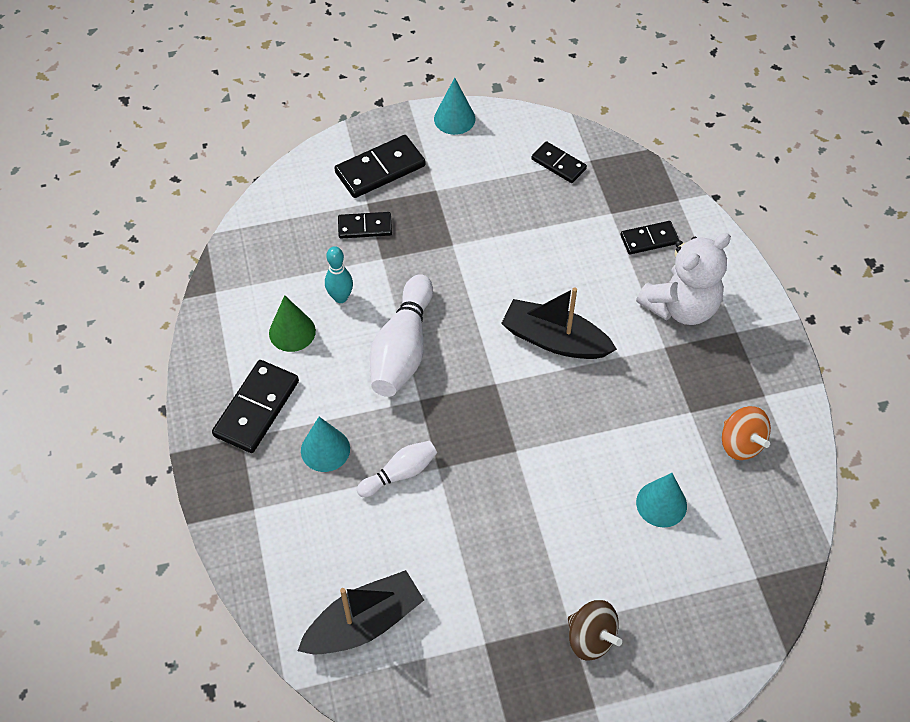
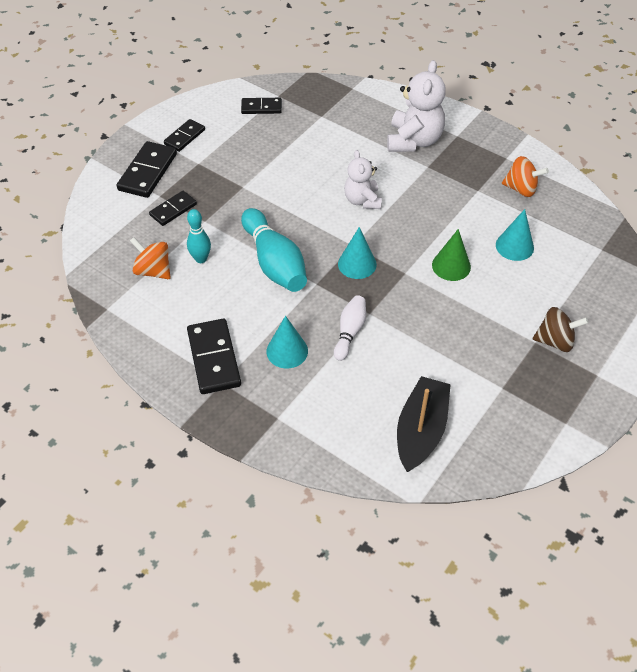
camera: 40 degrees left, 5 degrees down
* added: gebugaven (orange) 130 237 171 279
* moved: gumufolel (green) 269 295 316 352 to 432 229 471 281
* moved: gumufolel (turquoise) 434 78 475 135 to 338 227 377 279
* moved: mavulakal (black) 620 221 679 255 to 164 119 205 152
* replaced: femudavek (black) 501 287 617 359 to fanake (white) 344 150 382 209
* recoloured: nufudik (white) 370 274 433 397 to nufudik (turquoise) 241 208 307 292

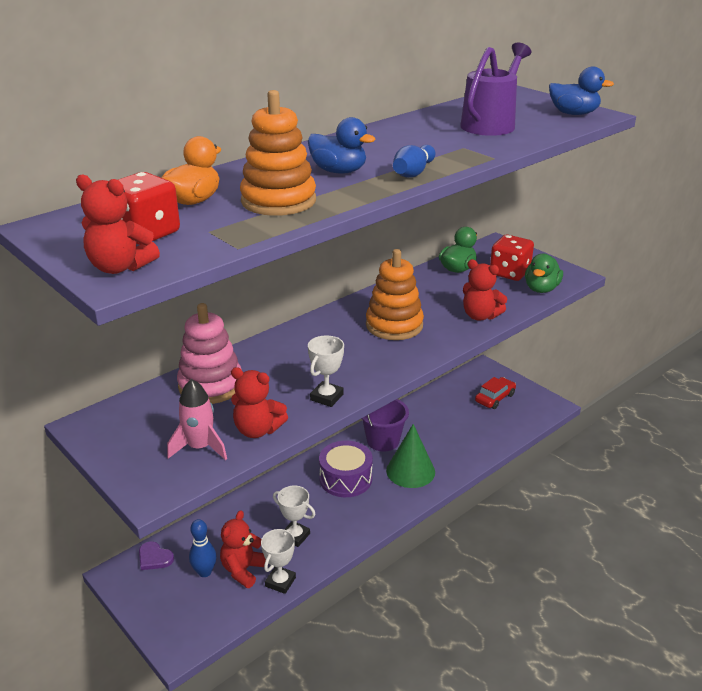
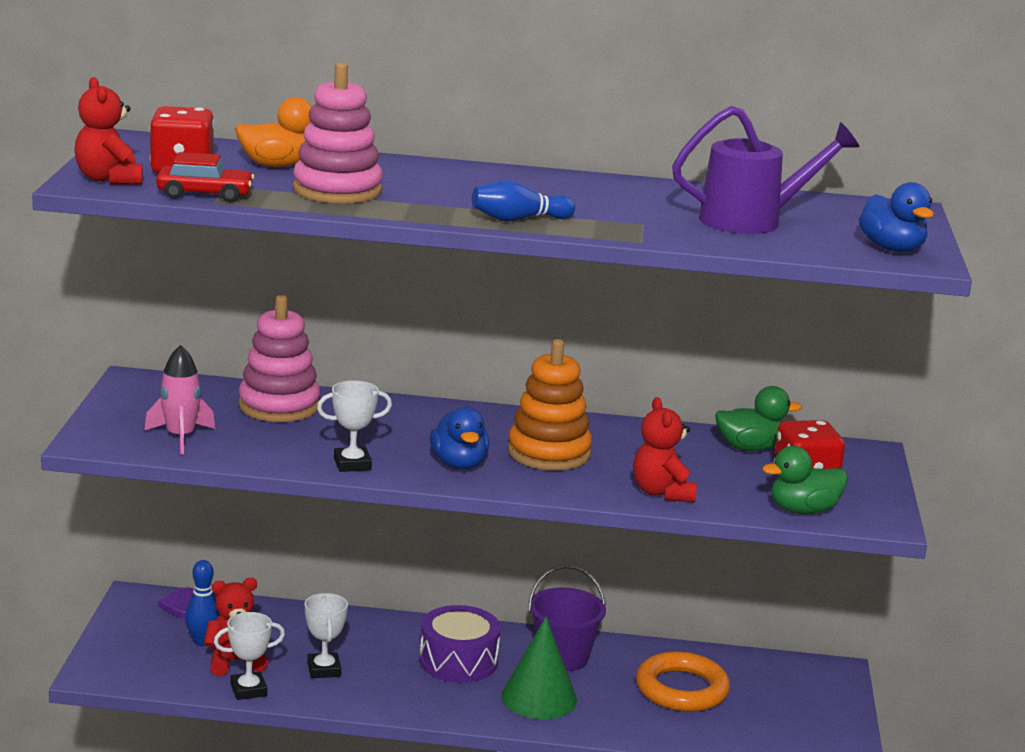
camera: 45 degrees right, 10 degrees down
* removed: fanake (red) 231 367 288 438
* added: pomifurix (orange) 636 651 730 712
* moved: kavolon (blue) 308 117 375 174 to 430 407 489 470
* moved: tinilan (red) 475 377 516 409 to 156 152 254 202
* recoloured: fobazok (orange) 240 90 316 216 to fobazok (pink) 293 62 383 204

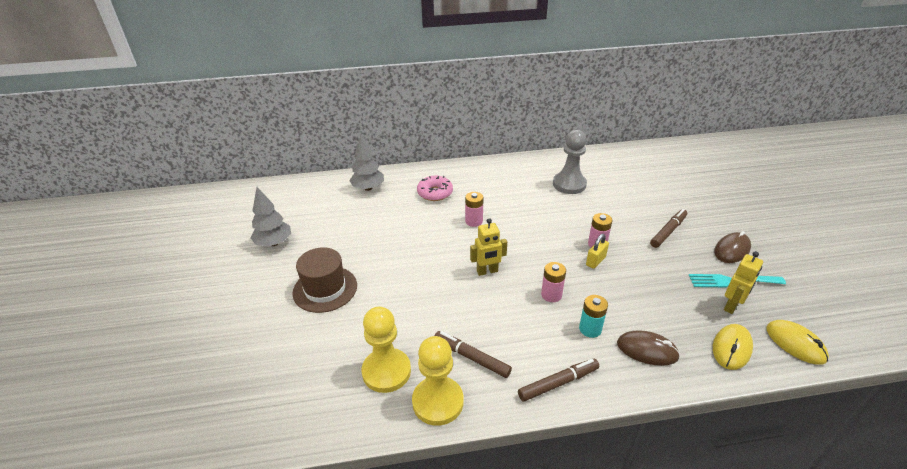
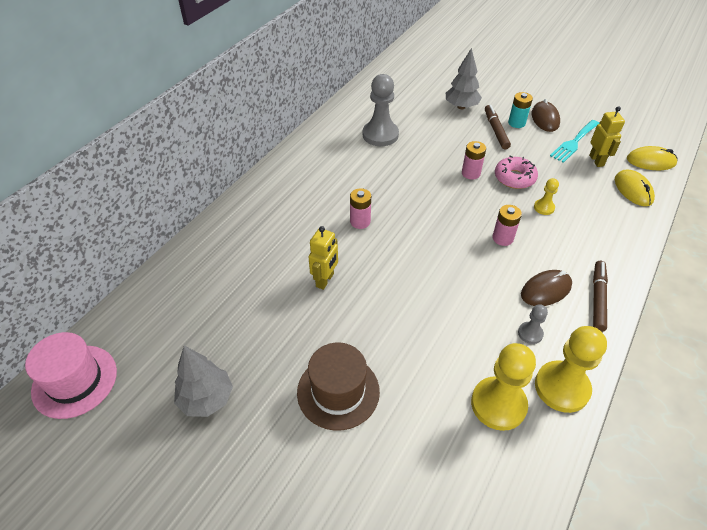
camera: 50 degrees left, 10 degrees up
* removed: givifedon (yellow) 586 234 609 269
* added: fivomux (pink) 25 332 117 419
* added: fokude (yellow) 534 178 559 215
* moved: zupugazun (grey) 349 135 384 191 to 446 48 482 109
* moved: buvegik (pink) 417 176 453 201 to 495 155 538 189
* moved: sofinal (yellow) 470 218 507 276 to 309 226 338 290
* moved: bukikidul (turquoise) 579 295 608 338 to 508 92 533 128
* moved: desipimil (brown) 617 331 680 366 to 521 270 572 306
* replaced: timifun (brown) 435 331 512 378 to fokude (grey) 518 305 548 344

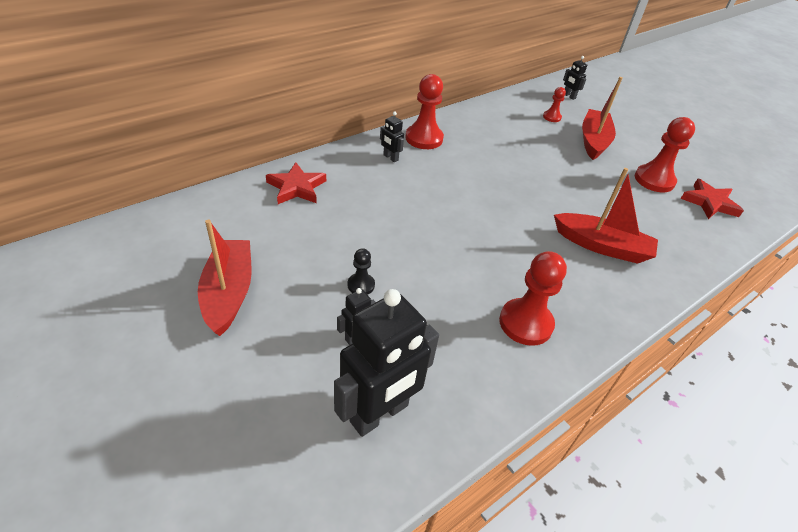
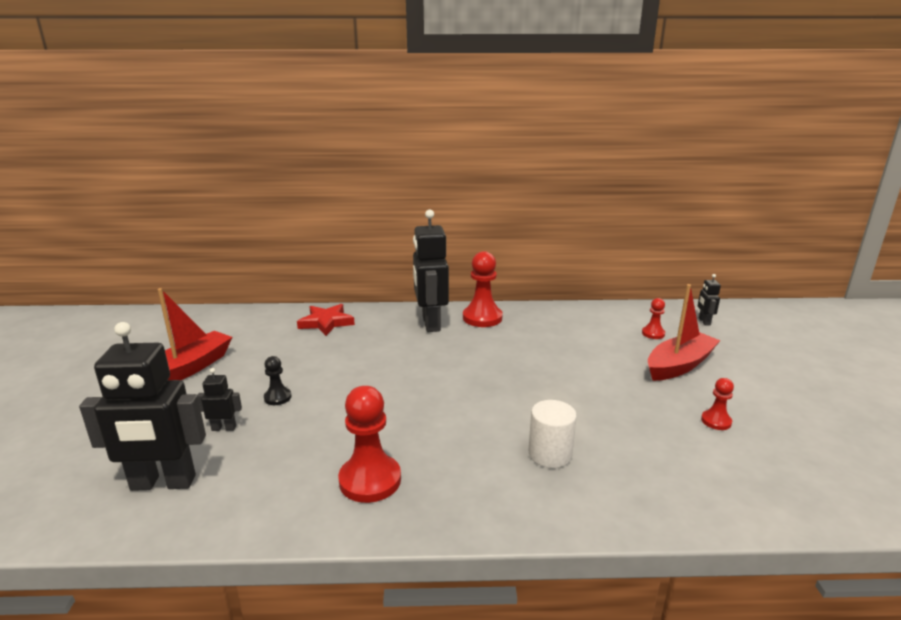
camera: 40 degrees right, 20 degrees down
* removed: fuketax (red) 681 178 744 219
* replaced: femudavek (red) 554 168 658 264 to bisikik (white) 529 400 577 468
* resized: sofinal (black) 380 111 404 162 = 413 209 449 332 x2.26
* resized: fokude (red) 635 117 695 192 = 701 378 734 430 x0.53

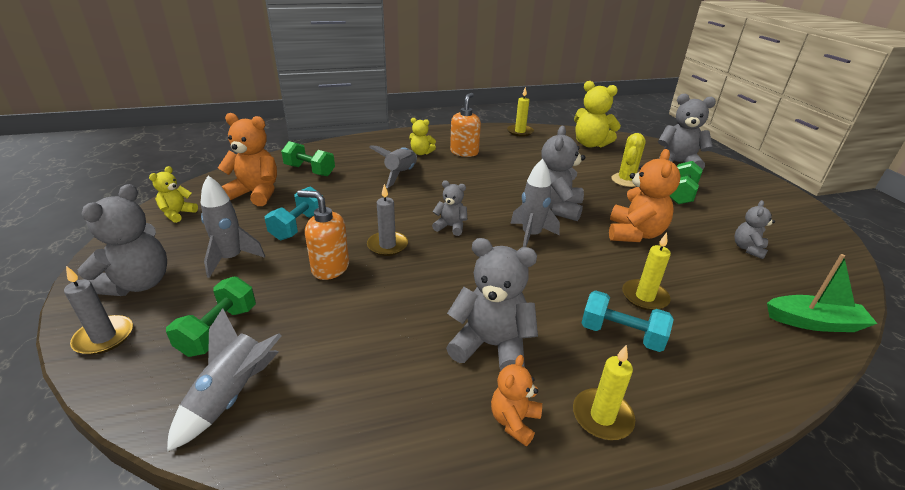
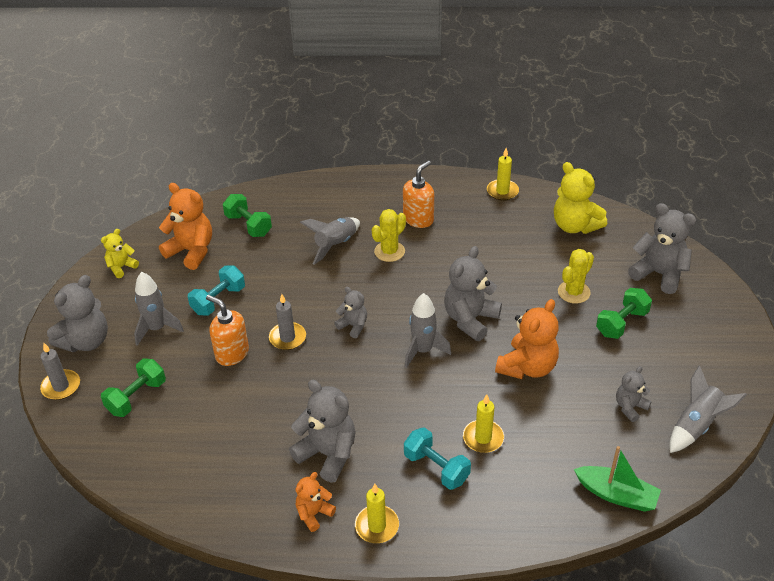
camera: 20 degrees right, 10 degrees up
* removed: fanake (yellow) 409 118 436 155
* added: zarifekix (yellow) 372 209 406 262
* moved: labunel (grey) 167 308 282 452 to 669 365 747 453

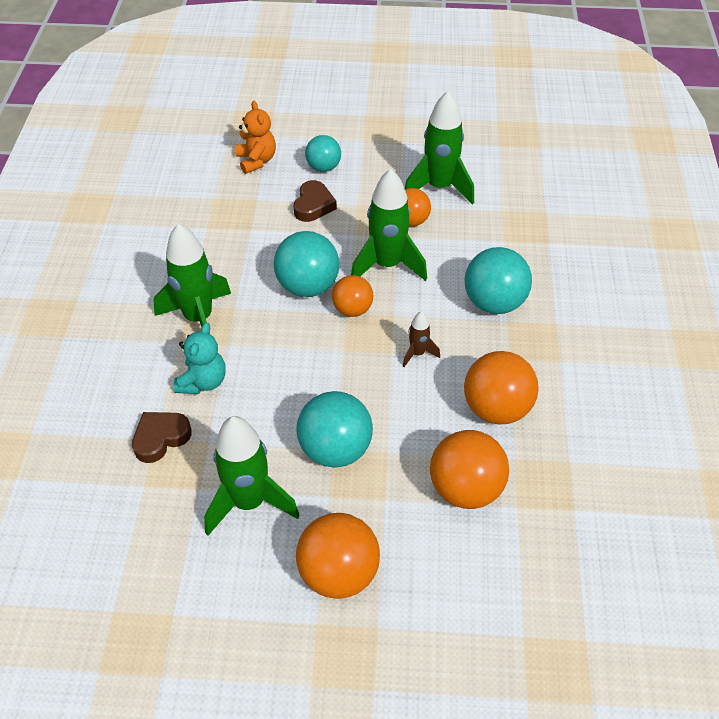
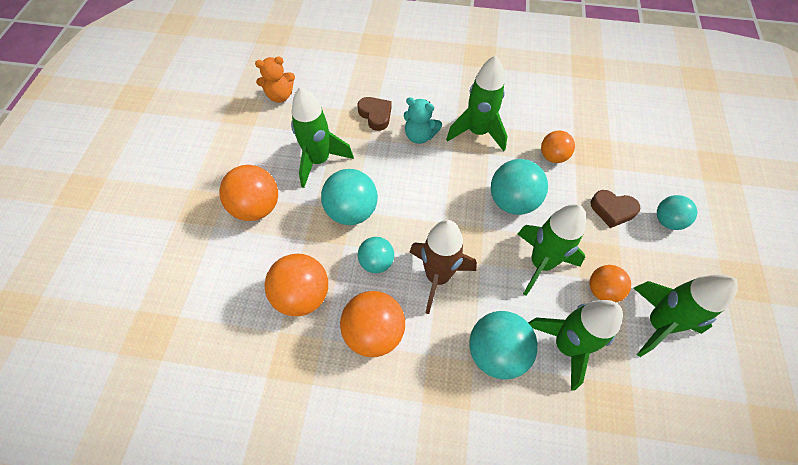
camera: 95 degrees right, 10 degrees up
* added: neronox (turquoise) 358 237 394 273
* added: labunel (green) 528 300 623 390
* moved: fanake (orange) 235 101 276 174 to 255 57 295 103
* moved: neronox (orange) 332 275 373 317 to 541 131 575 163
* resized: labunel (brown) 403 311 440 367 = 410 220 477 314 x2.07

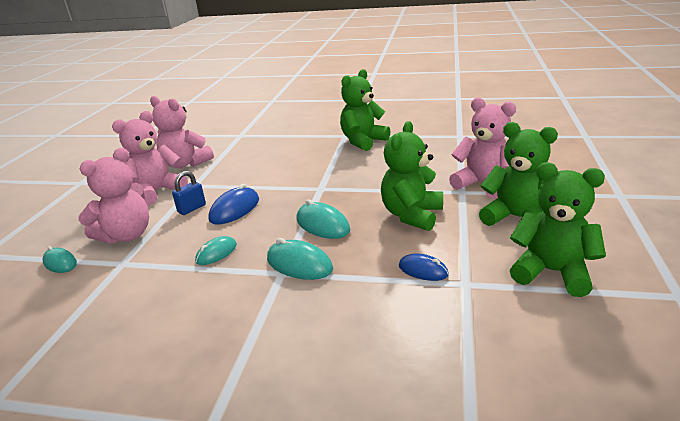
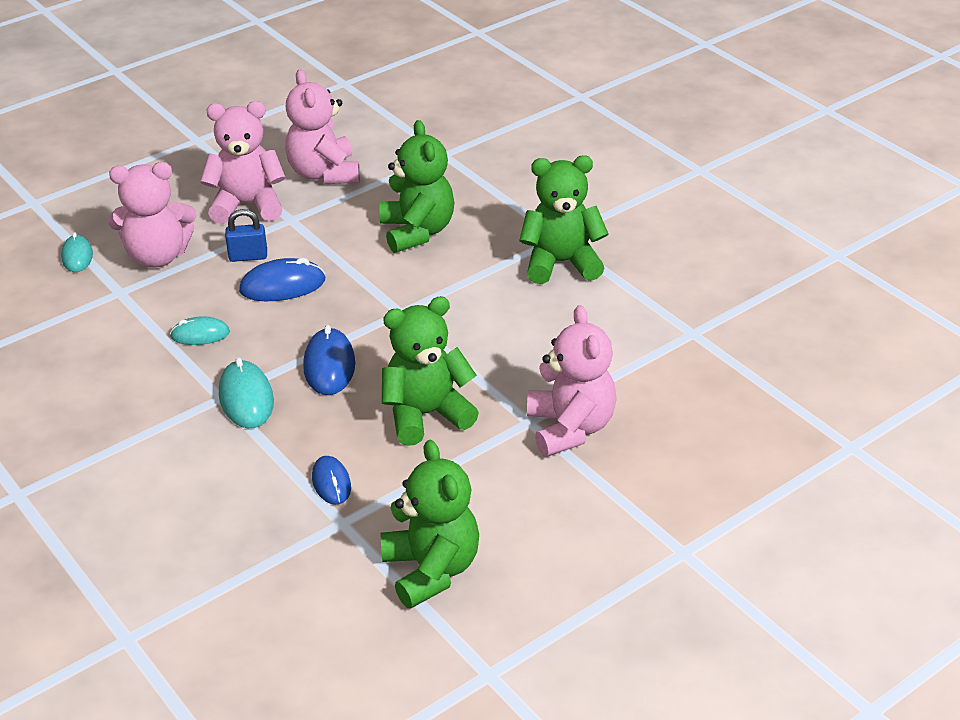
camera: 40 degrees right, 10 degrees up
* moved: fanake (green) 479 122 558 226 to 379 120 454 253
* recoloured: desipimil (turquoise) 296 200 350 239 to desipimil (blue) 303 325 355 395

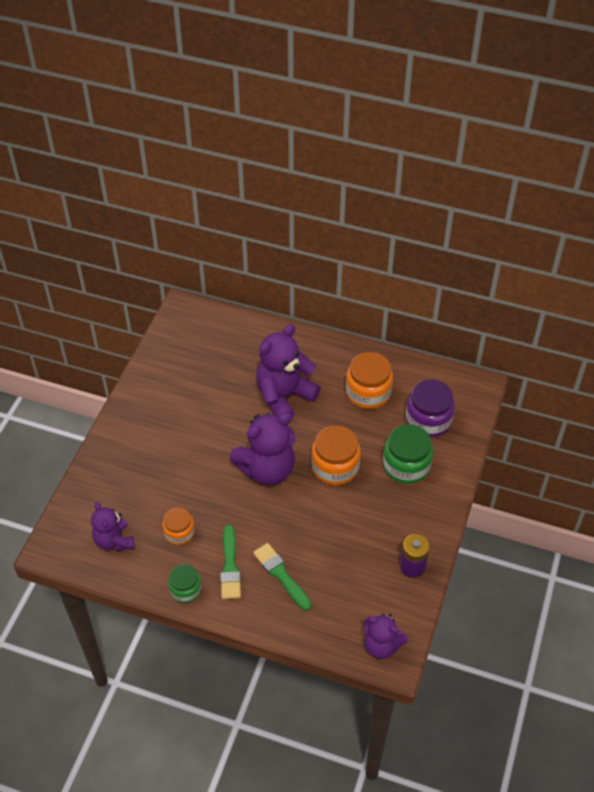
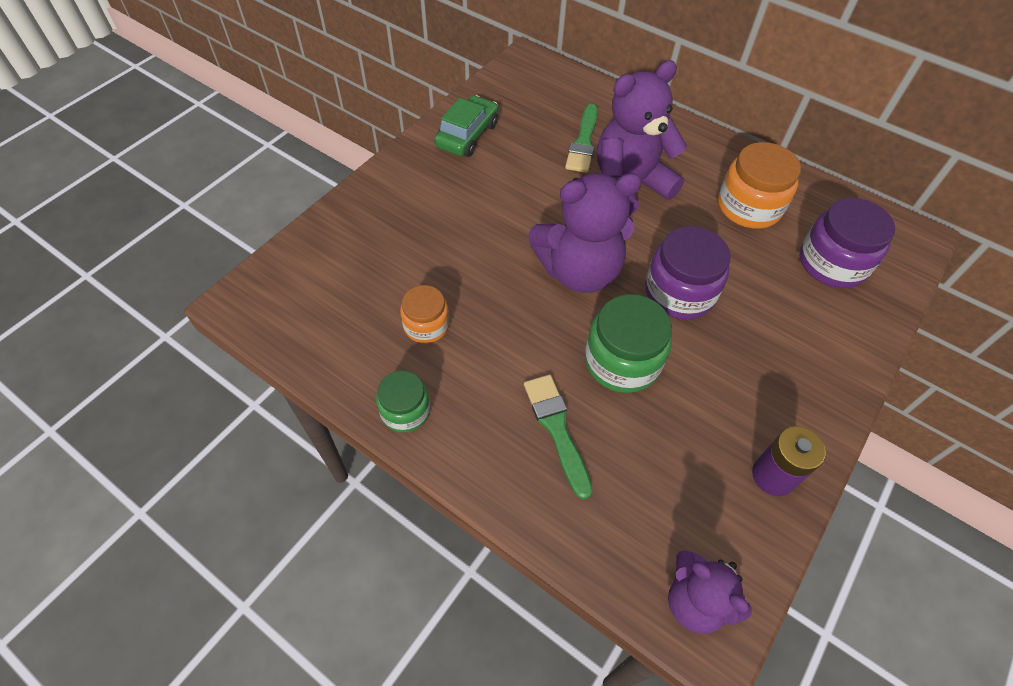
camera: 15 degrees right, 5 degrees up
* removed: fanake (purple) 91 502 135 551
* added: tinilan (green) 434 95 498 157
* moved: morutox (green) 220 525 241 599 to 565 104 598 173
* moved: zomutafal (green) 383 424 433 484 to 585 294 672 393
* recoloured: zomutafal (orange) 311 425 360 485 to zomutafal (purple) 645 226 731 319

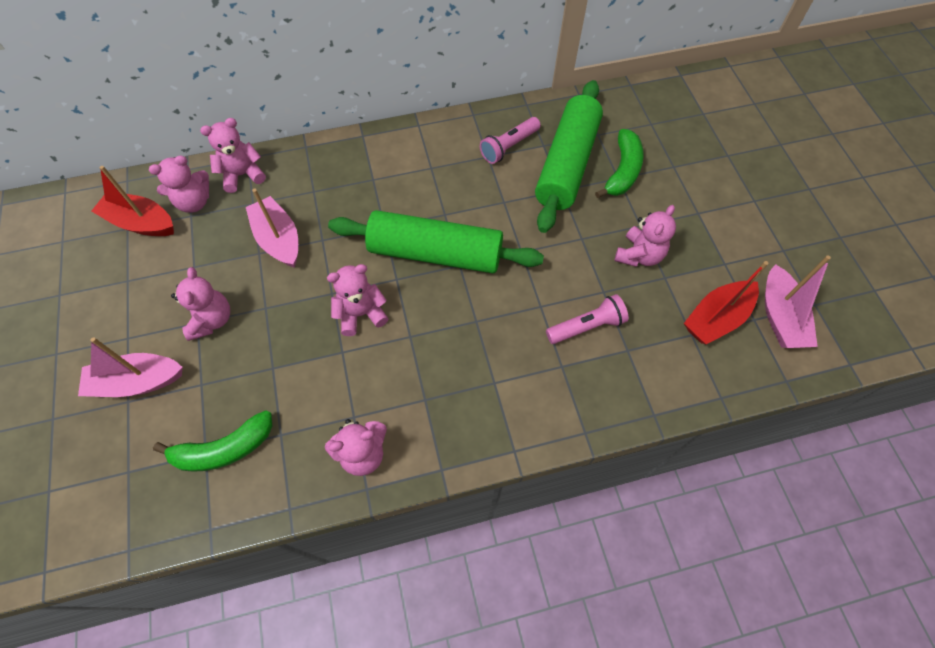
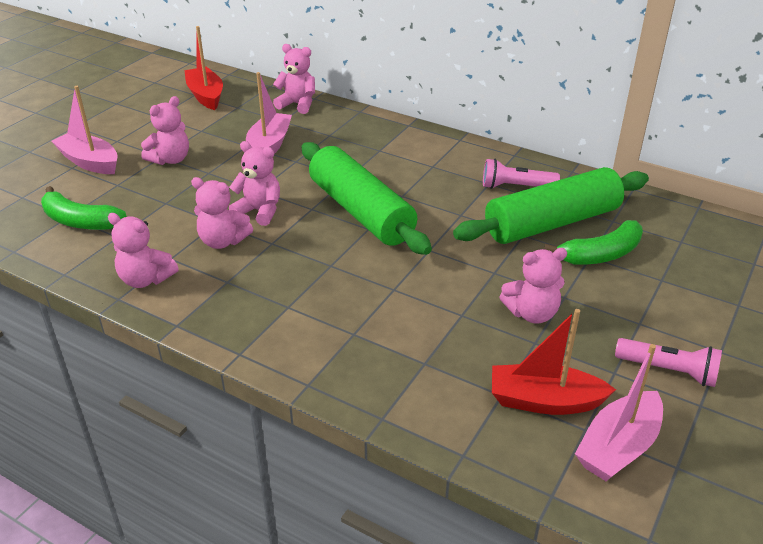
camera: 45 degrees right, 25 degrees down
* moved: fanake (pink) 149 156 209 213 to 191 177 253 249
* moved: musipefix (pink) 546 294 628 344 to 615 338 722 387

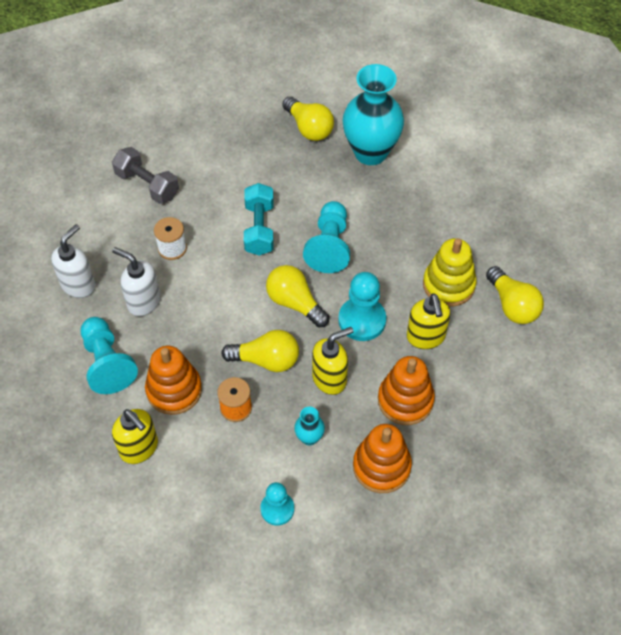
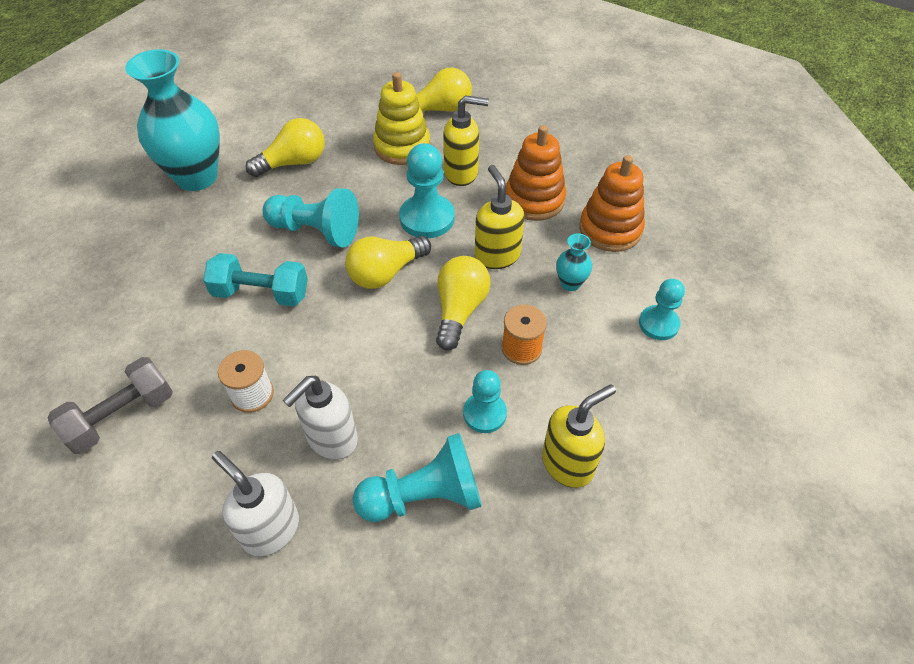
camera: 80 degrees left, 5 degrees down
* moved: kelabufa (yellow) 283 96 334 141 to 246 118 325 177
* replaced: fobazok (orange) 145 346 202 415 to fokude (turquoise) 463 370 507 433

